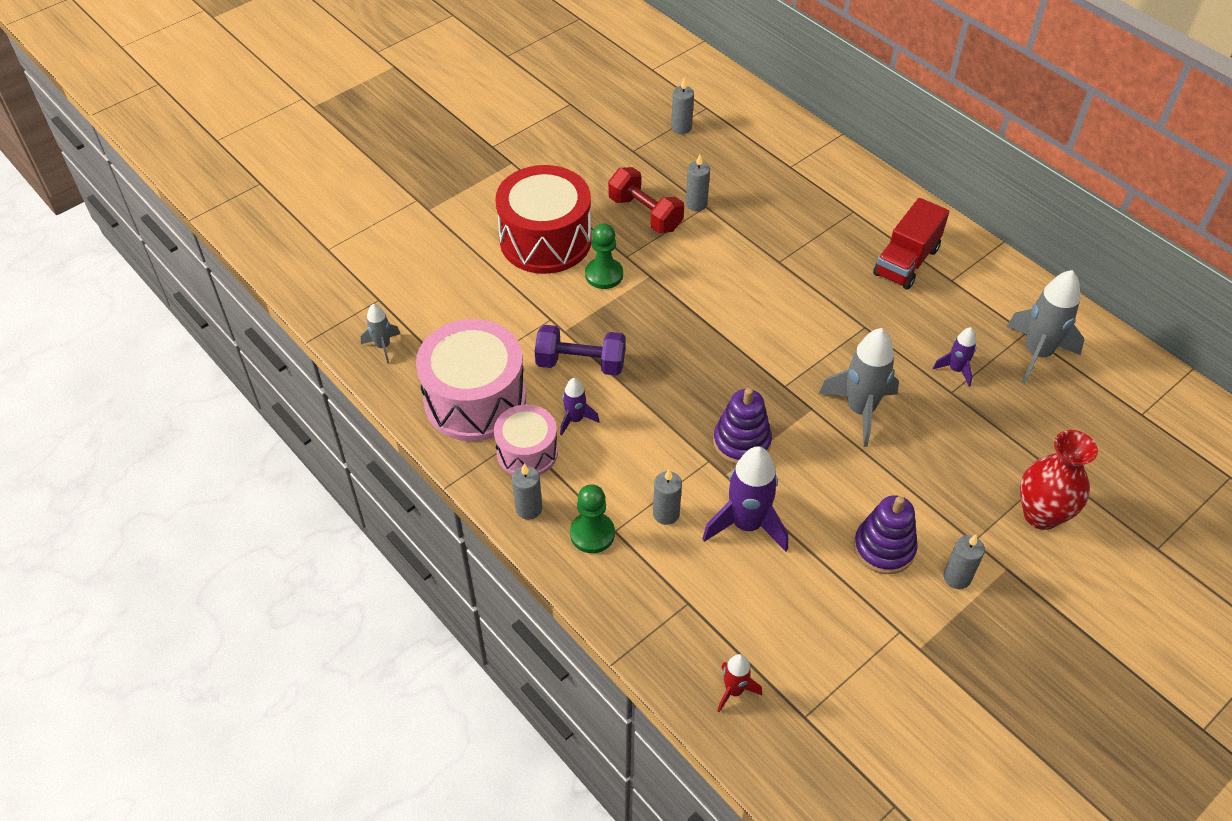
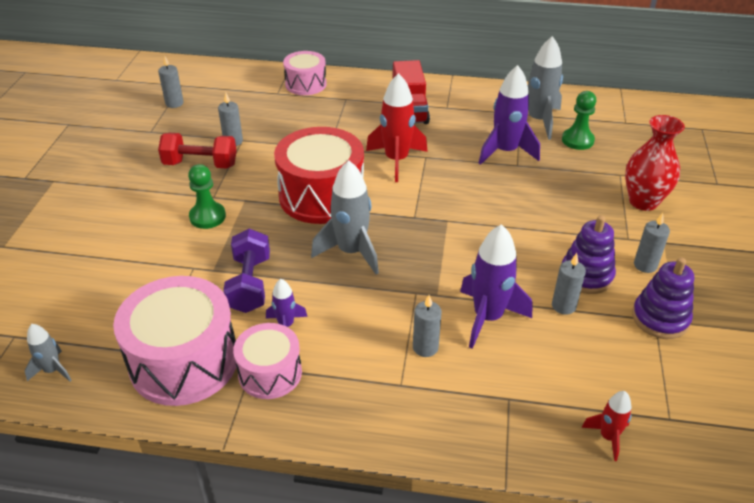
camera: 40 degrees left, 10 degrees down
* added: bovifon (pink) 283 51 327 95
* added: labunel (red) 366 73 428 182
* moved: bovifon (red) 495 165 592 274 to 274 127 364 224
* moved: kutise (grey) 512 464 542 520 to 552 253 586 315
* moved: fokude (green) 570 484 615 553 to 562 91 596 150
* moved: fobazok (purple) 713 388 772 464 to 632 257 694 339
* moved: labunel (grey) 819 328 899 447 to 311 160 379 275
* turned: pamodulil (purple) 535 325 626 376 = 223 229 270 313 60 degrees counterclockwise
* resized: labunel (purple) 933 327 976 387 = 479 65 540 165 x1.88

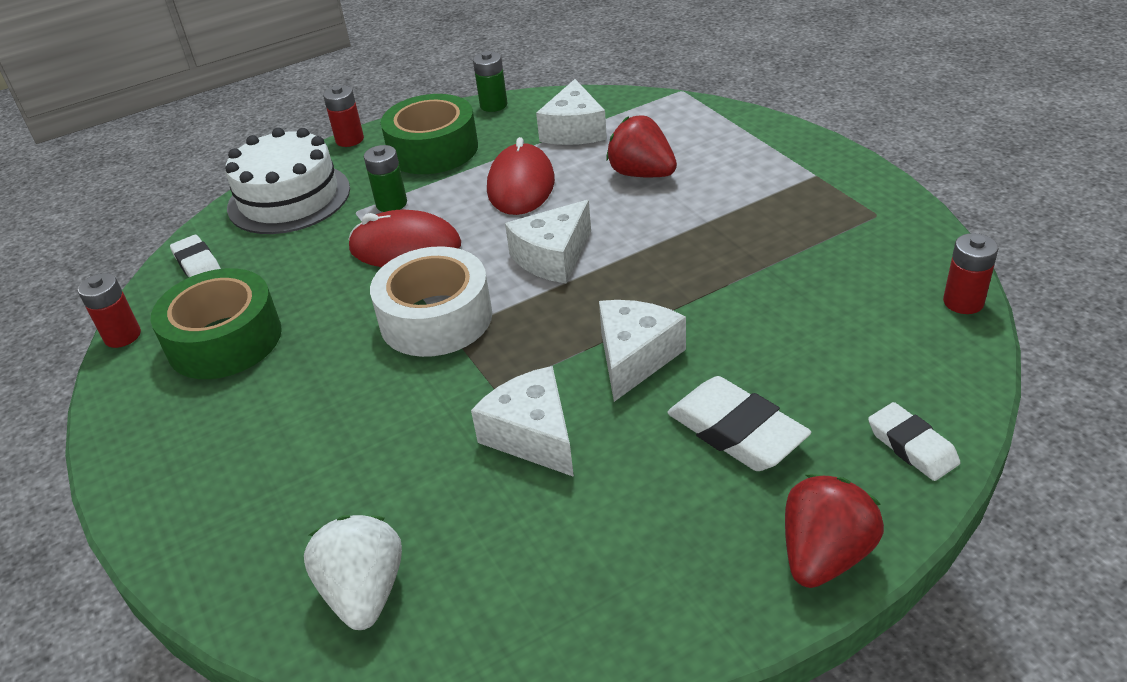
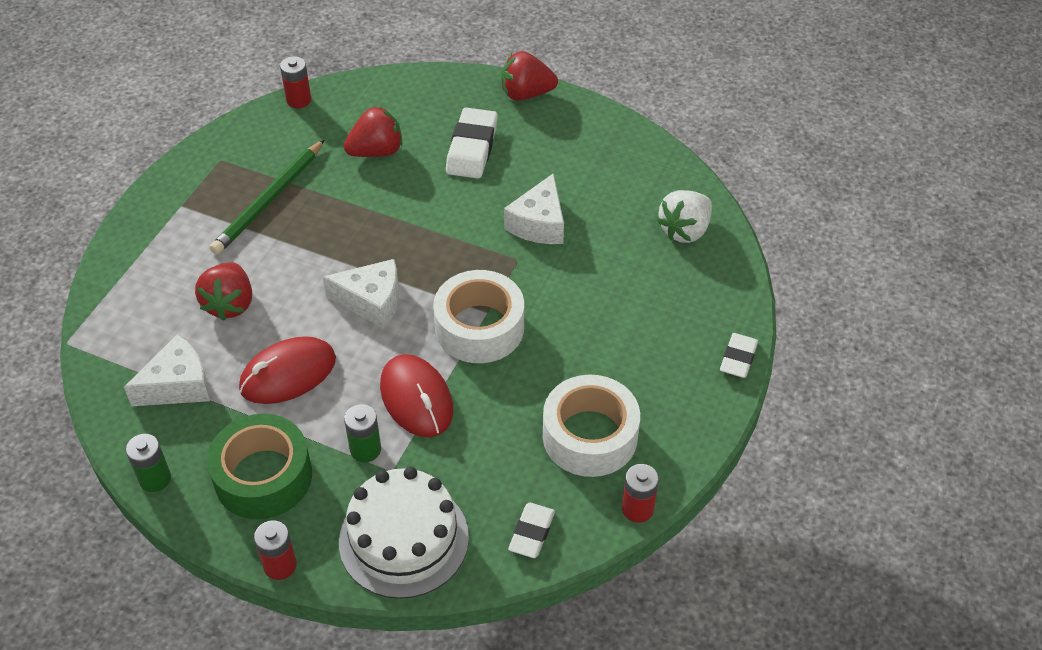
camera: 130 degrees left, 10 degrees up
* removed: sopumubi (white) 599 300 686 402
* added: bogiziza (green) 210 139 325 254
* added: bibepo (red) 344 107 403 157
* moved: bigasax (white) 868 402 960 481 to 720 333 758 378
* recoloured: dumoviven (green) 151 268 282 379 to dumoviven (white) 543 375 640 477

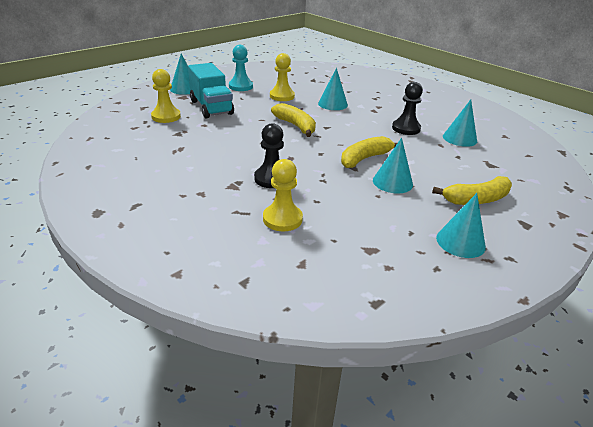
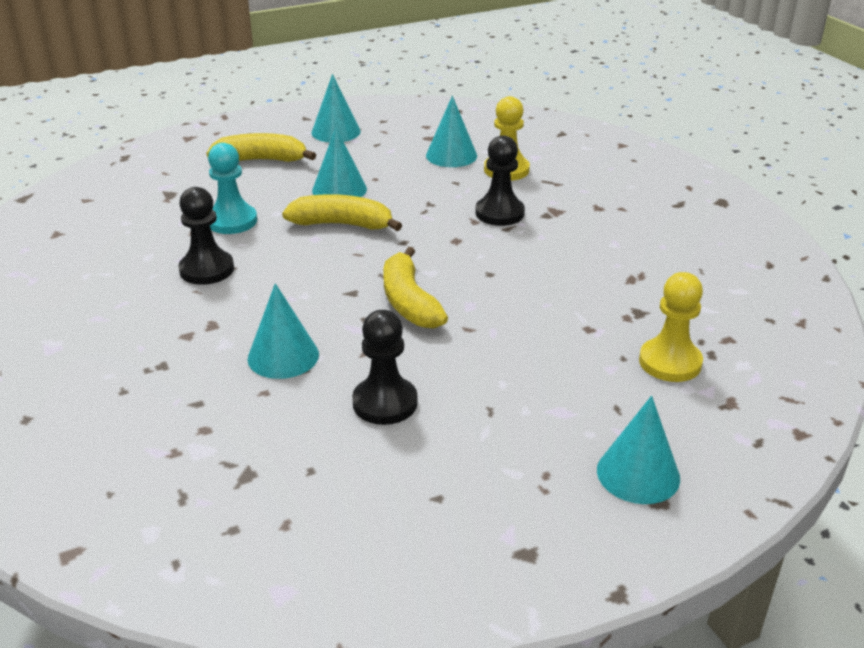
camera: 160 degrees left, 0 degrees up
* removed: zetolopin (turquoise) 188 63 234 118
* moved: fokude (turquoise) 229 45 253 91 to 208 143 257 234
* moved: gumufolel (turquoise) 443 99 477 147 to 426 96 477 167
* recoloured: fokude (yellow) 270 53 295 101 to fokude (black) 352 310 418 425
* turned: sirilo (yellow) 341 136 397 168 = 282 194 402 231 150 degrees counterclockwise

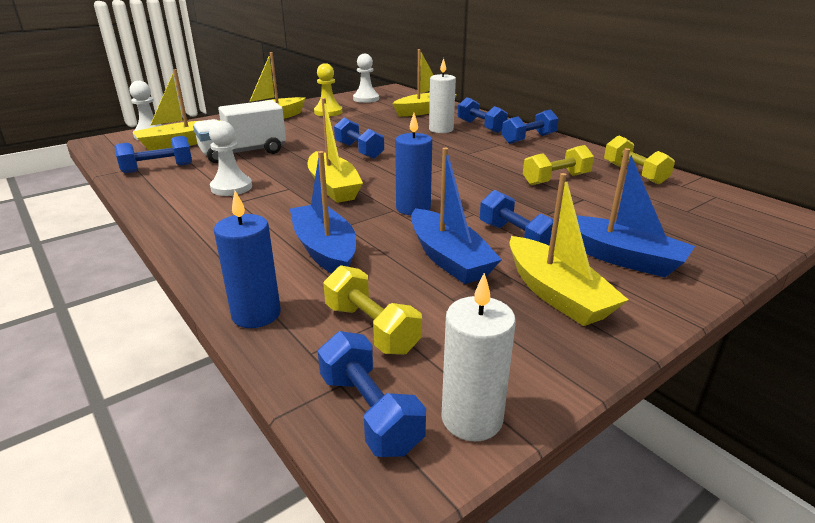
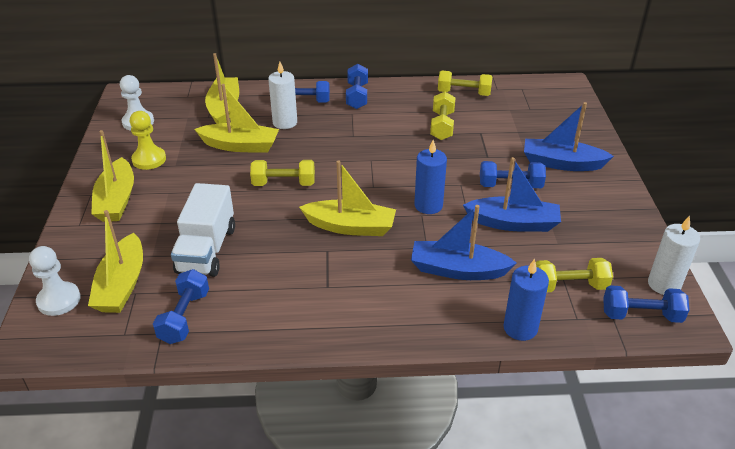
camera: 55 degrees left, 10 degrees up
* removed: fokude (white) 209 121 252 196
* moved: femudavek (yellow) 510 173 628 326 to 194 84 279 153
* recoloured: pamodulil (blue) 334 118 384 159 to pamodulil (yellow) 250 160 315 186
* turned: femudavek (blue) 576 148 695 278 = 524 102 614 171 150 degrees counterclockwise

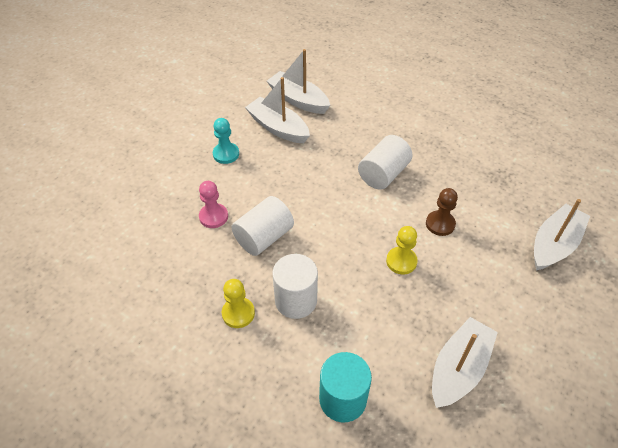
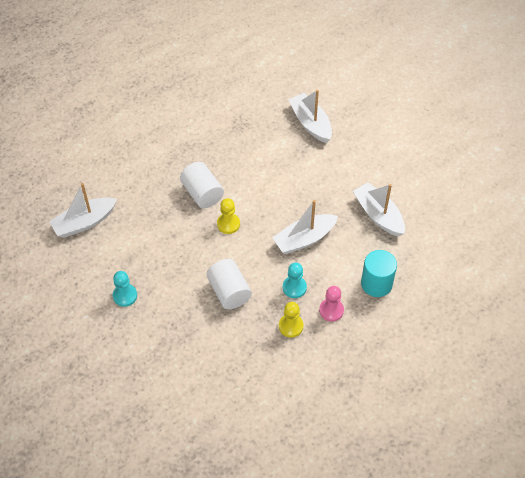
camera: 70 degrees left, 5 degrees up
* removed: fokude (brown) 426 188 458 236
* moved: fokude (pink) 199 181 228 228 to 319 286 344 322
* moved: femudavek (white) 245 77 310 143 to 272 200 338 254
* moved: fokude (yellow) 386 226 418 274 to 217 198 240 234
* replaced: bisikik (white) 272 254 318 319 to fokude (turquoise) 283 263 307 298

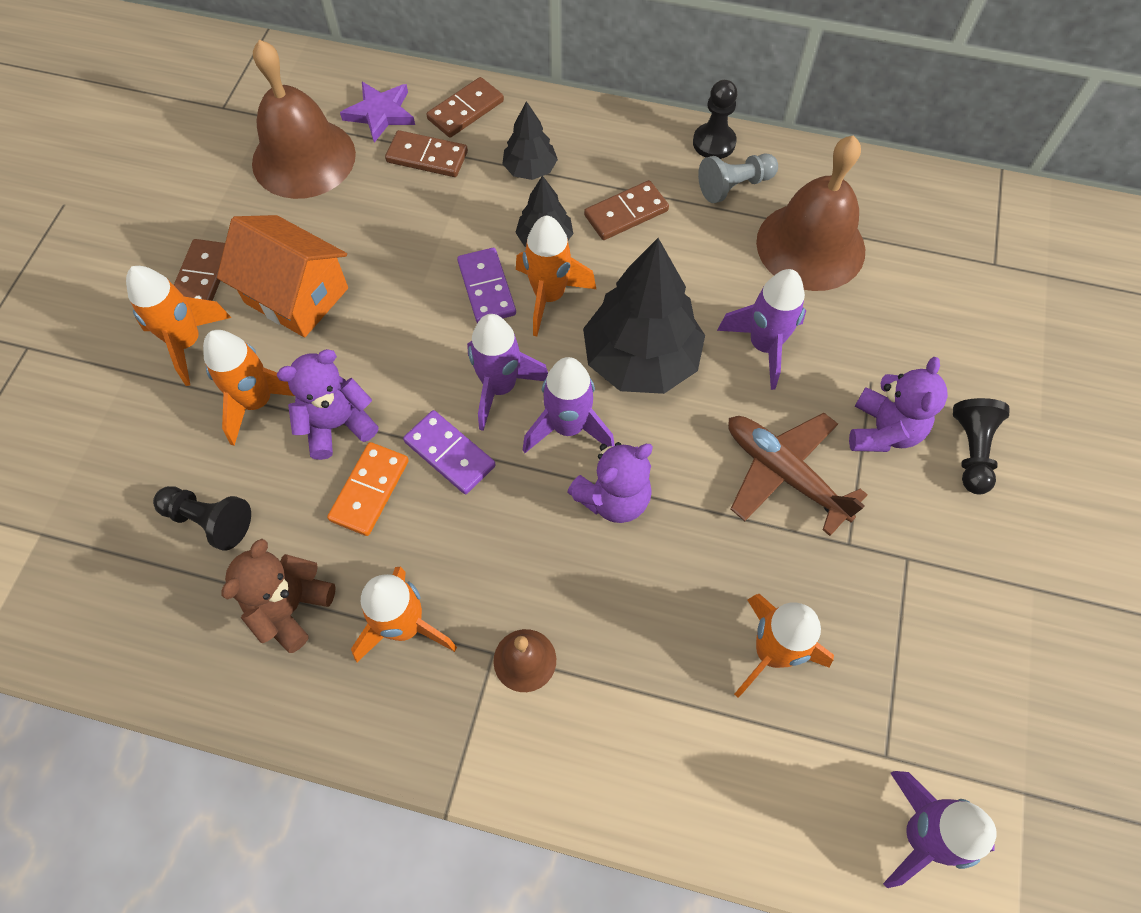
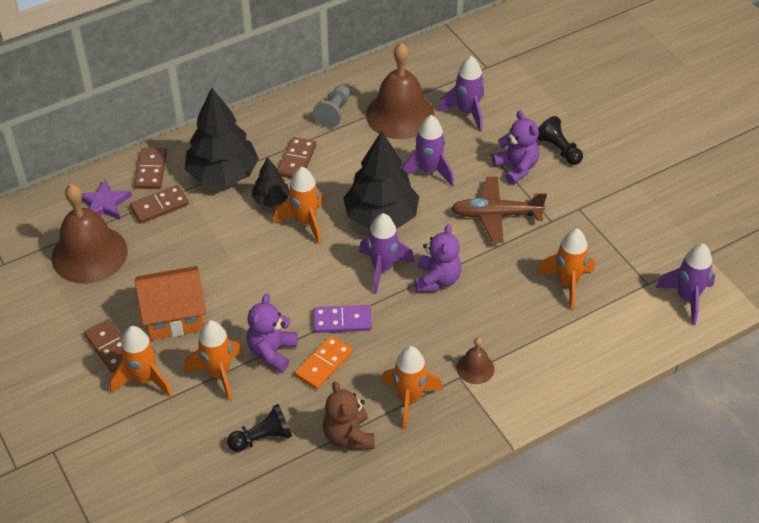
camera: 45 degrees left, 15 degrees down
* removed: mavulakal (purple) 457 248 516 323
* removed: fokude (black) 693 80 737 159
* moved: labunel (purple) 467 314 548 431 to 438 56 484 132
* turned: mavulakal (orange) 327 442 409 536 = 295 335 353 390 60 degrees clockwise
* resized: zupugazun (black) 502 101 558 180 = 185 87 259 187 x1.94

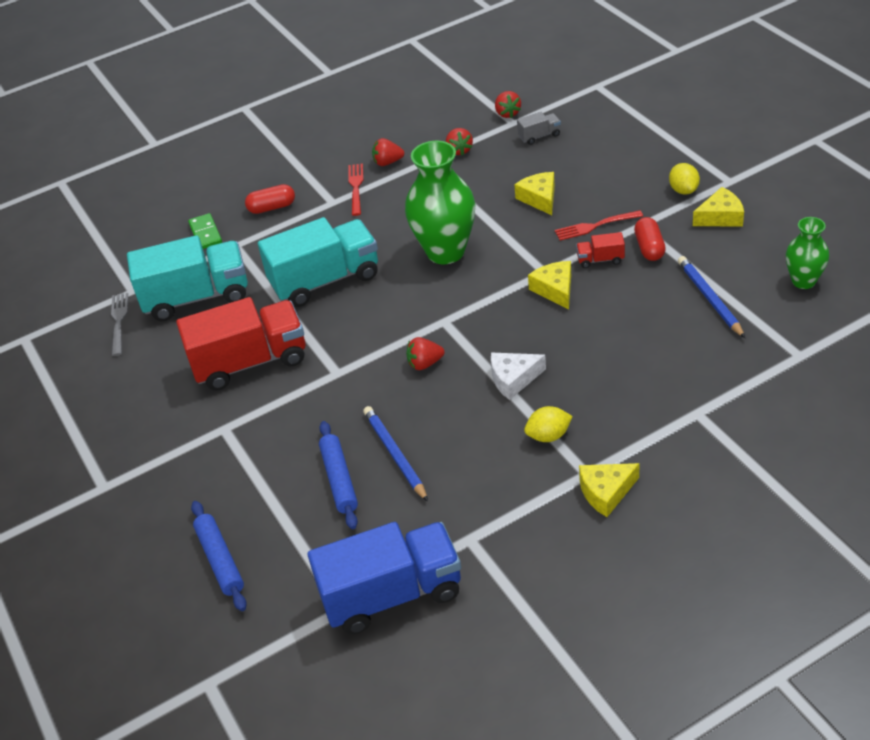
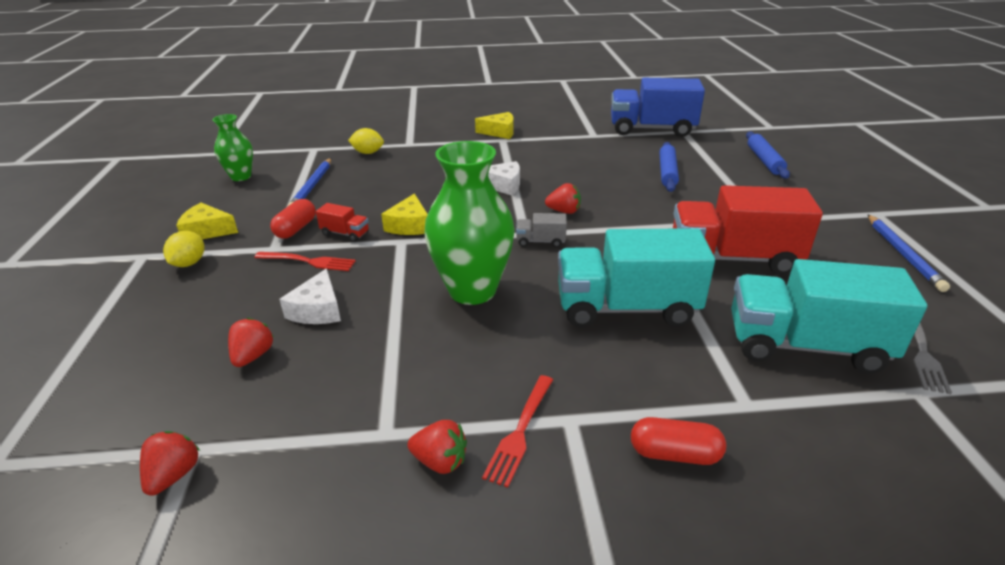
camera: 160 degrees left, 10 degrees down
* removed: mavulakal (green) 188 213 222 249
* moved: bogiziza (blue) 363 406 428 502 to 868 215 950 292
* moved: bibepo (red) 446 128 473 156 to 228 318 274 367
* moved: zetolopin (grey) 517 112 561 145 to 516 213 567 247
* moved: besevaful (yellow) 524 406 573 442 to 348 128 384 154
* recoloured: sopumubi (yellow) 514 172 555 215 to sopumubi (white) 279 268 341 324

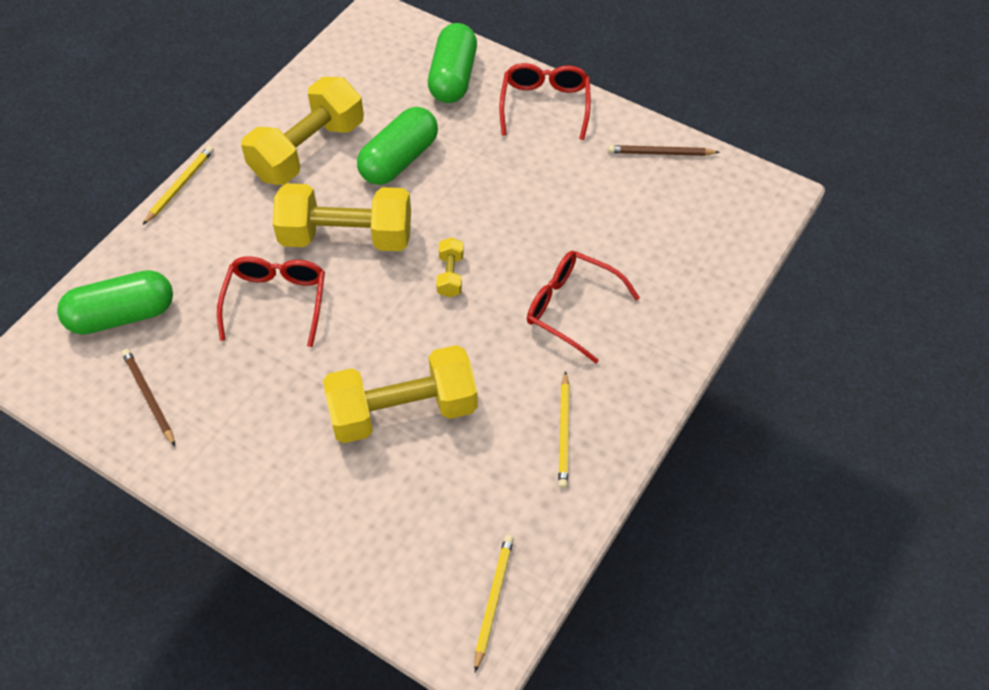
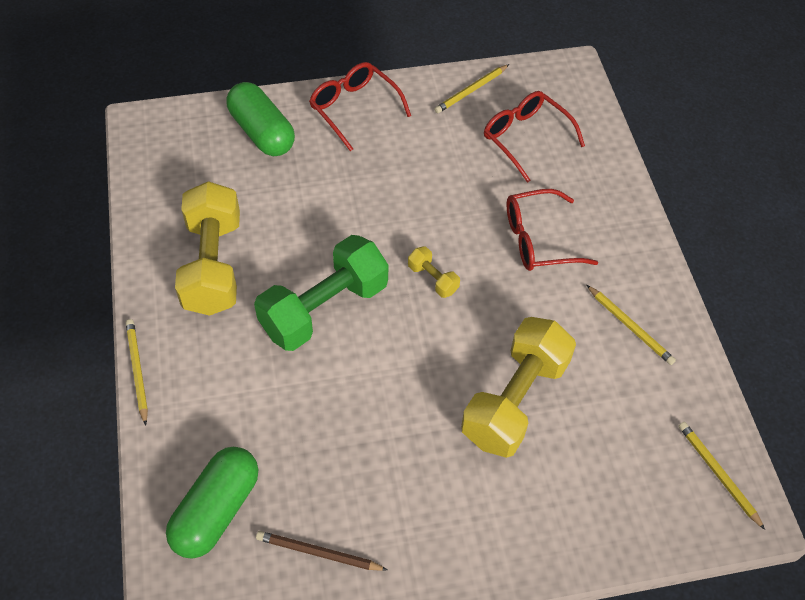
camera: 45 degrees left, 0 degrees up
* removed: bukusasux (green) 357 107 438 185
* moved: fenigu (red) 217 256 325 347 to 484 91 585 183
* recoloured: pamodulil (yellow) 273 183 411 251 to pamodulil (green) 254 235 388 351
* recoloured: bogiziza (brown) 608 145 720 156 to bogiziza (yellow) 434 64 509 113

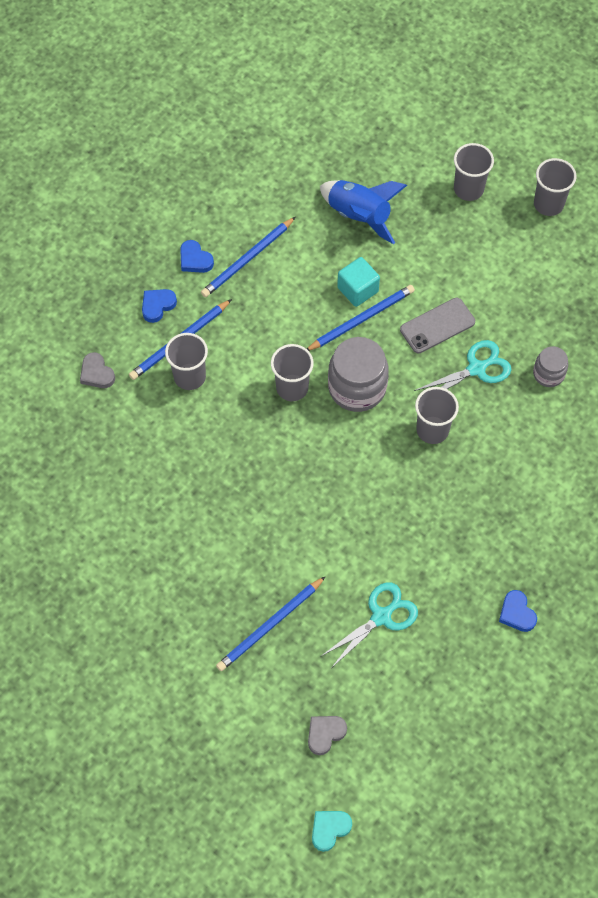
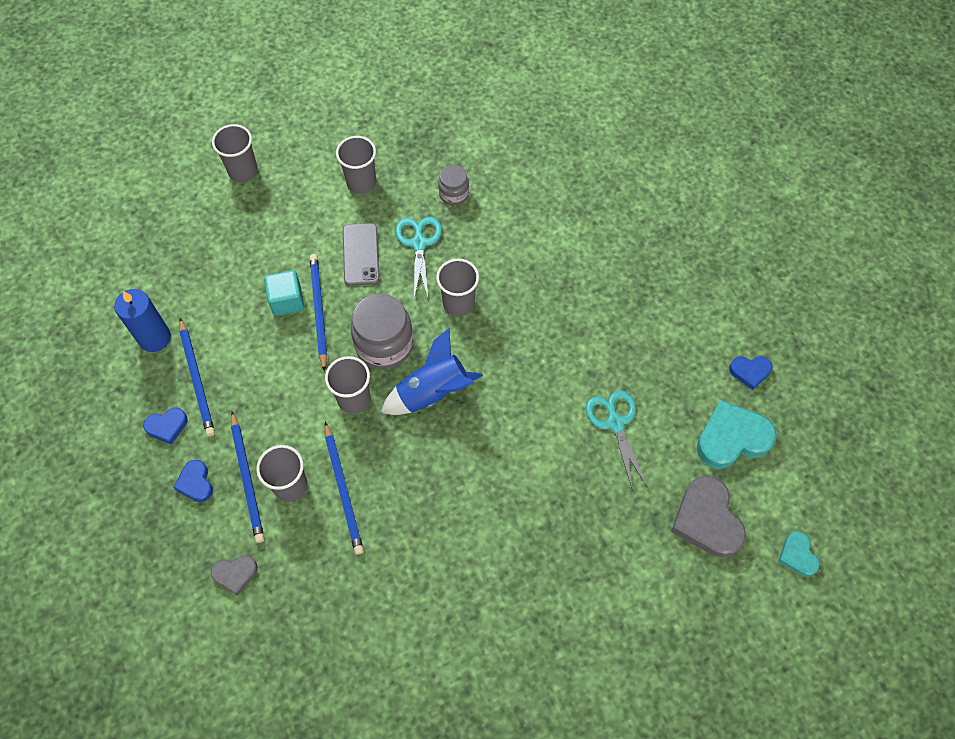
camera: 65 degrees left, 0 degrees up
* added: kutise (blue) 114 289 171 352
* added: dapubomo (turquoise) 697 400 777 469
* moved: bogiziza (blue) 216 576 326 671 to 325 422 364 555
* moved: labunel (blue) 320 180 407 244 to 381 328 483 415
* moved: dapubomo (blue) 499 590 537 632 to 729 356 772 390
* moved: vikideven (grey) 534 158 577 216 to 336 136 376 194
* resized: dapubomo (grey) 308 716 347 755 = 671 476 746 558 x1.85

